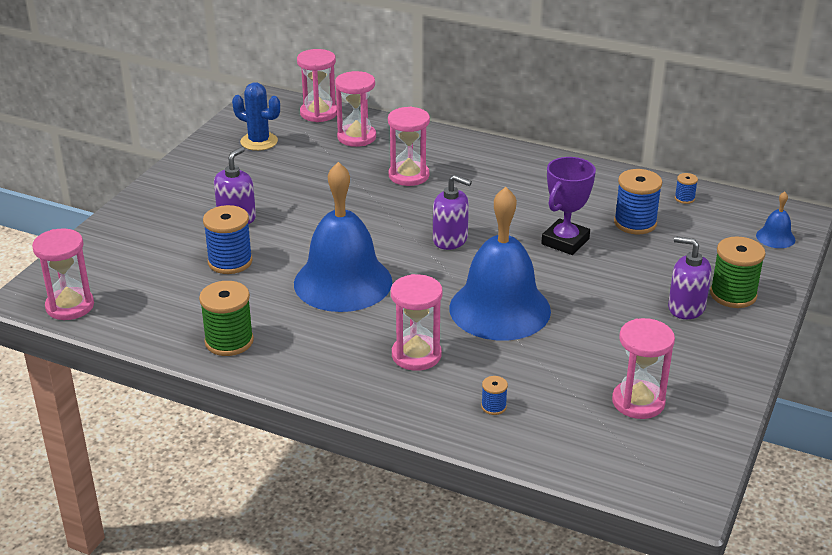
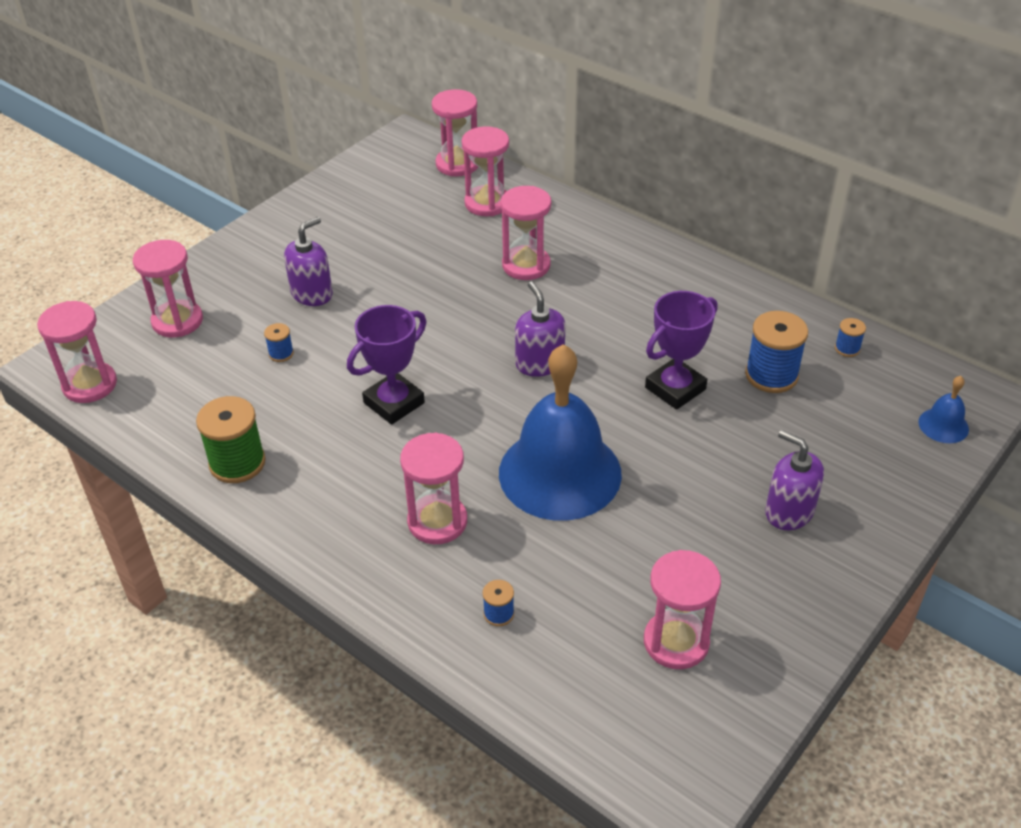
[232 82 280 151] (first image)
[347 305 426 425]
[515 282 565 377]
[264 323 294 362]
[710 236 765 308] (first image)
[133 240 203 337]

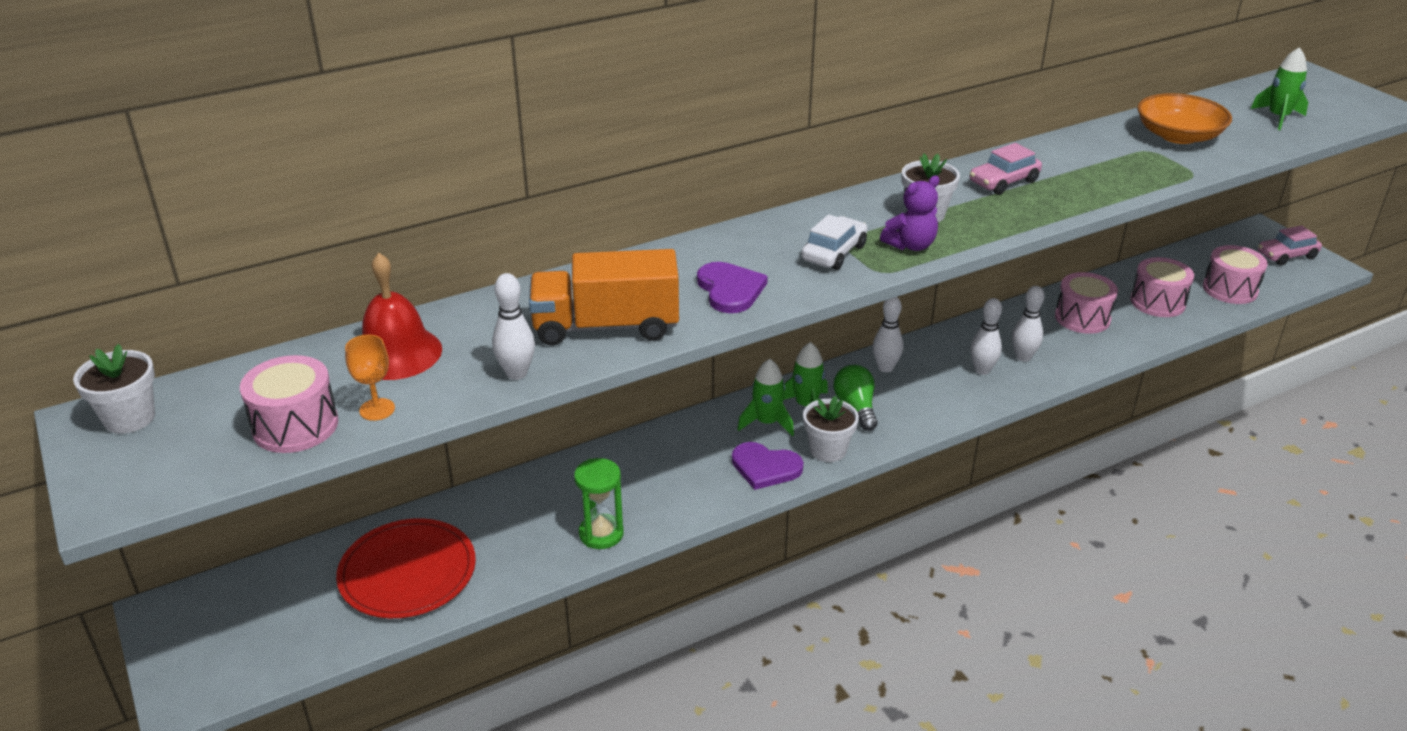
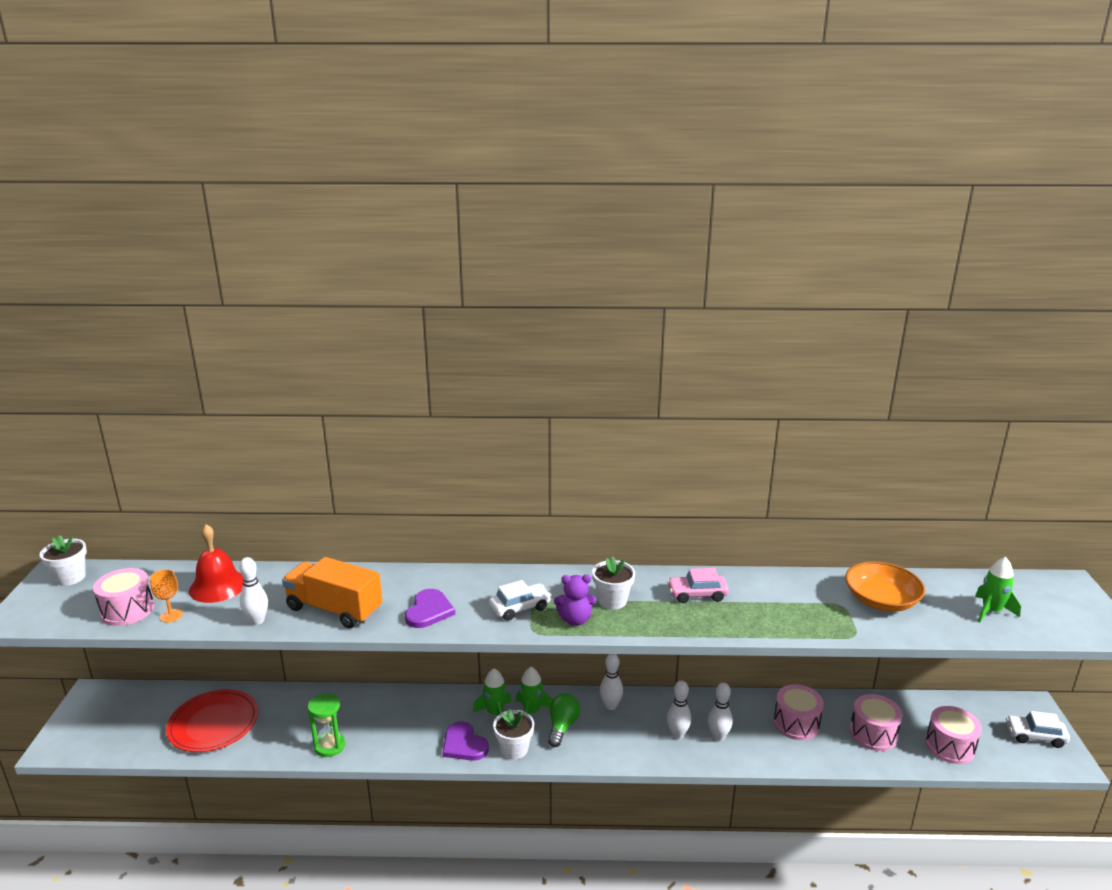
[1006 711 1070 748]

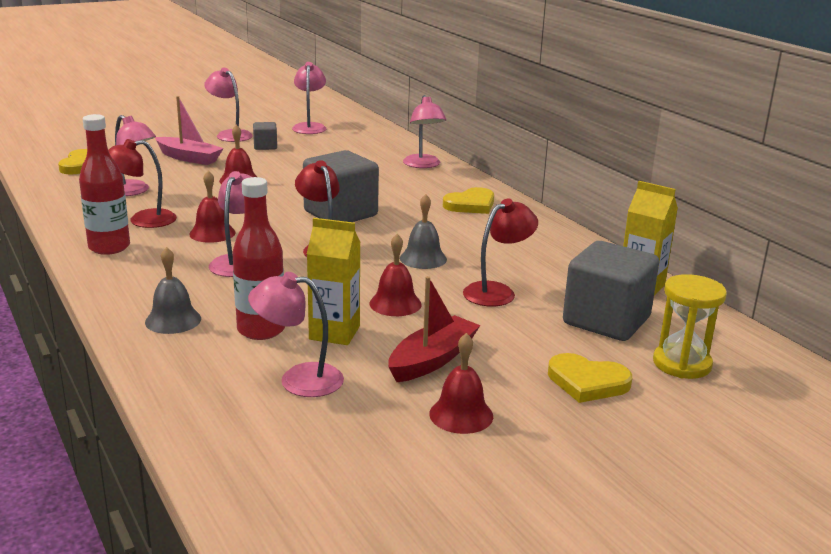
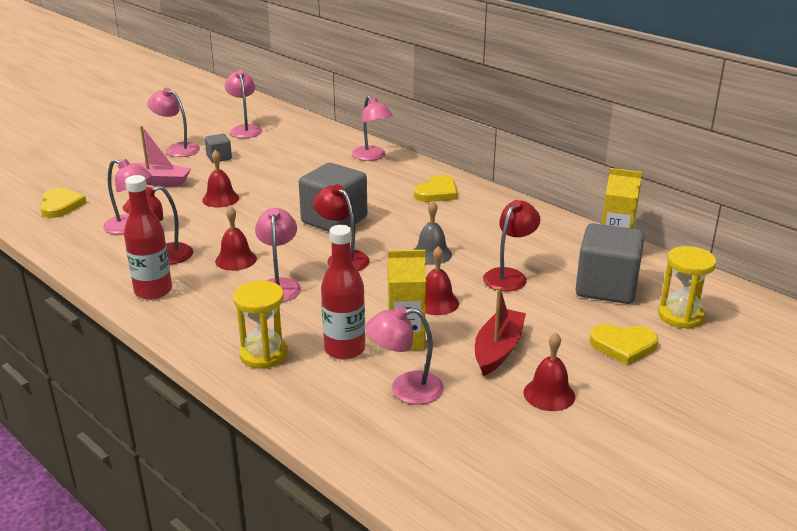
[233 281 288 369]

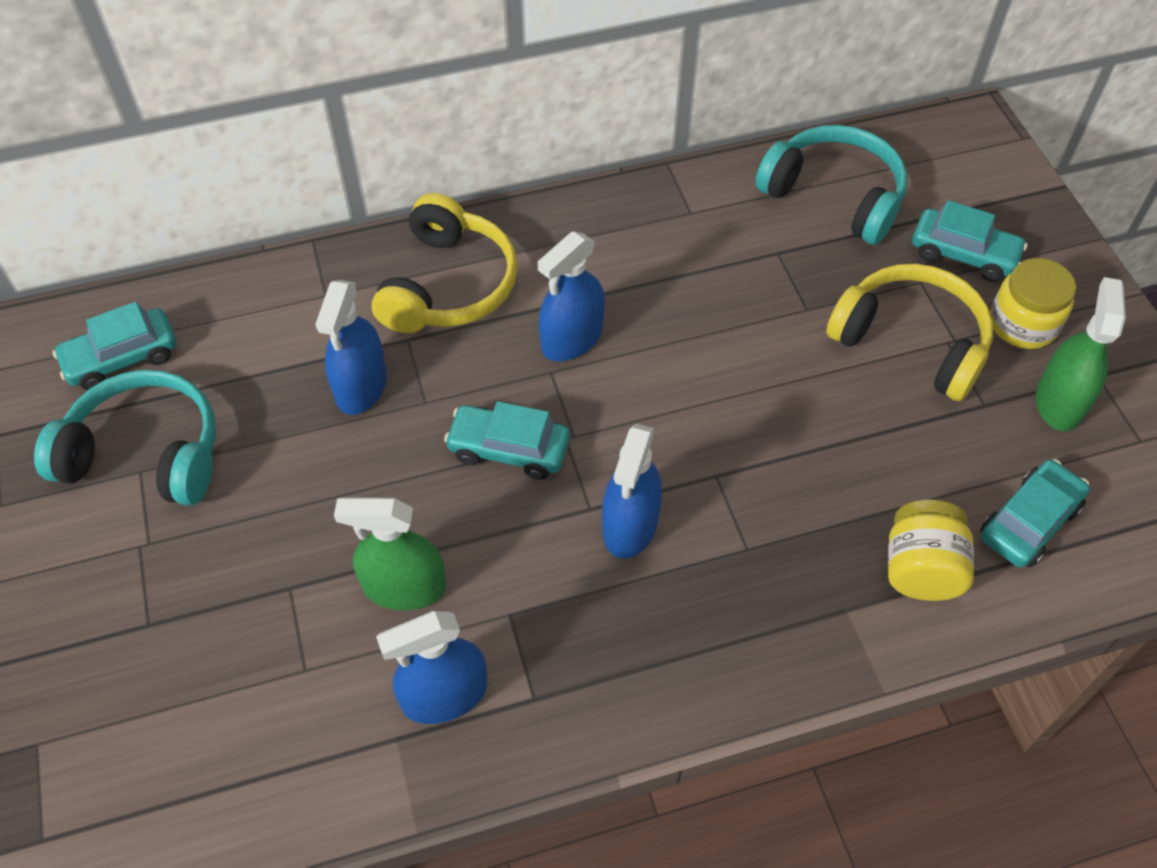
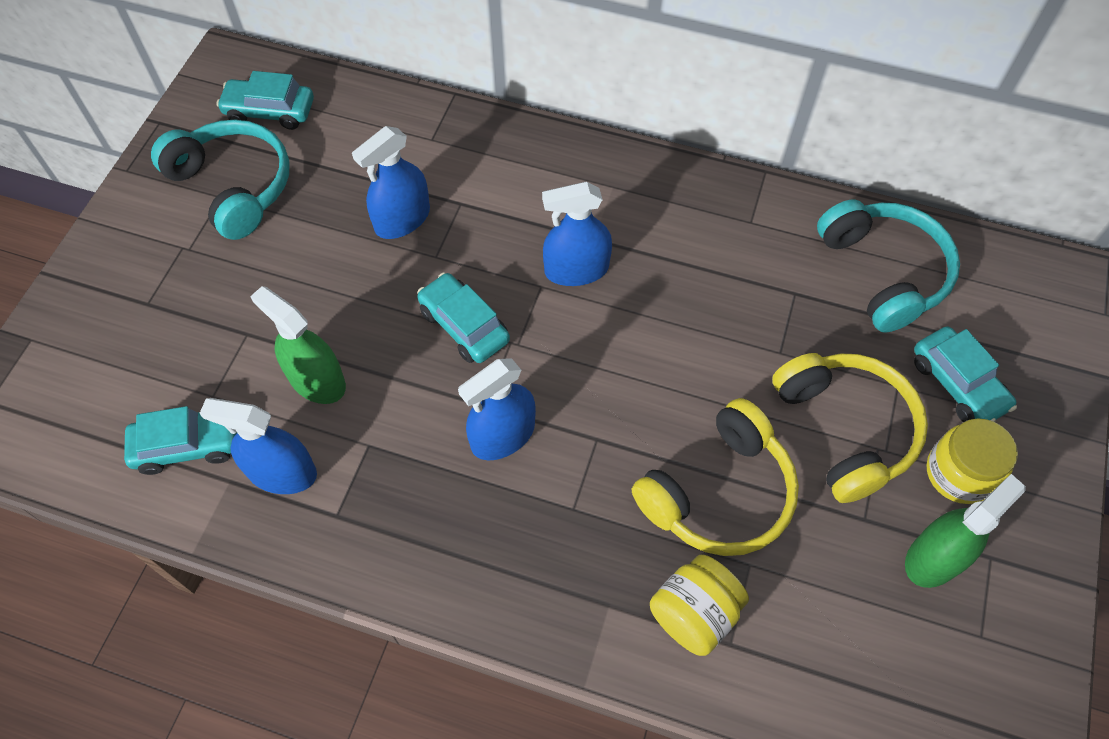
[632 398 799 556]
[124 406 237 475]

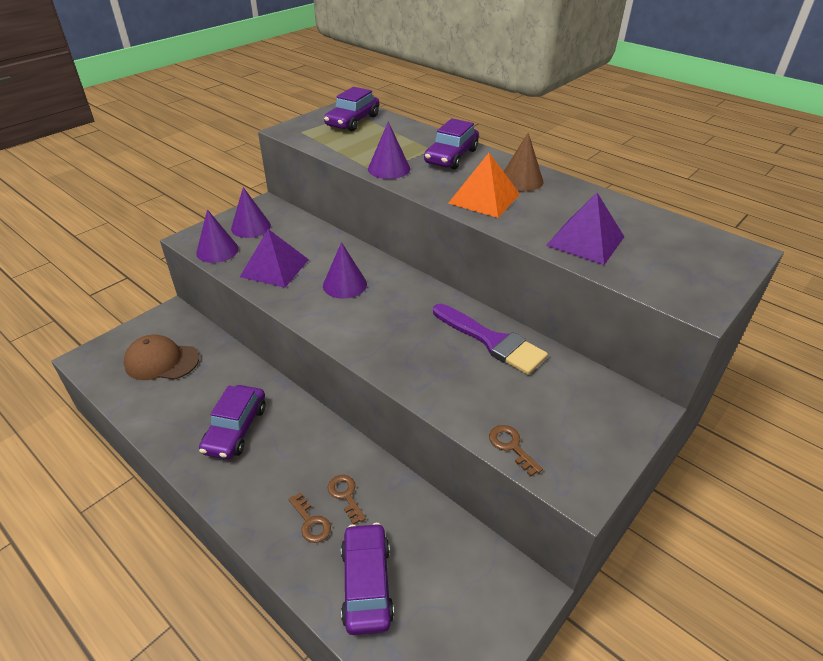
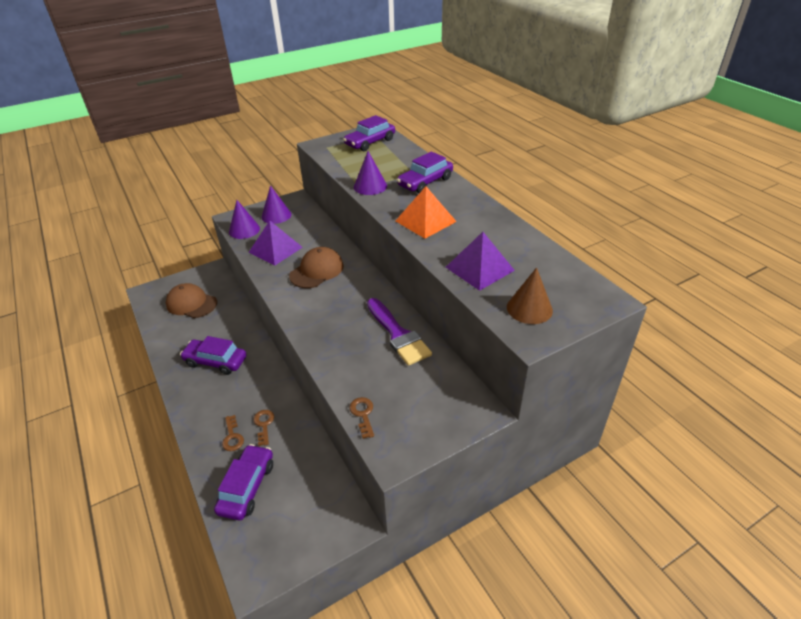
[507 267 553 324]
[289 247 344 288]
[180 336 247 375]

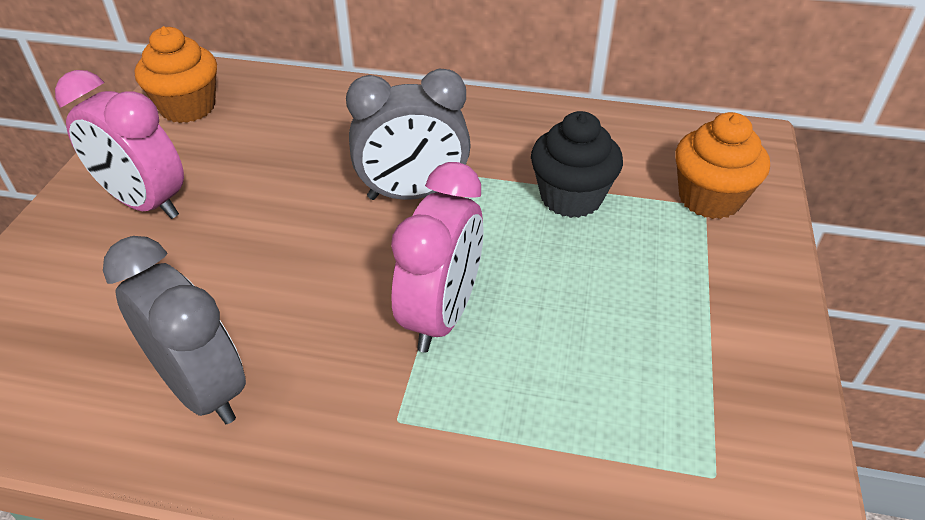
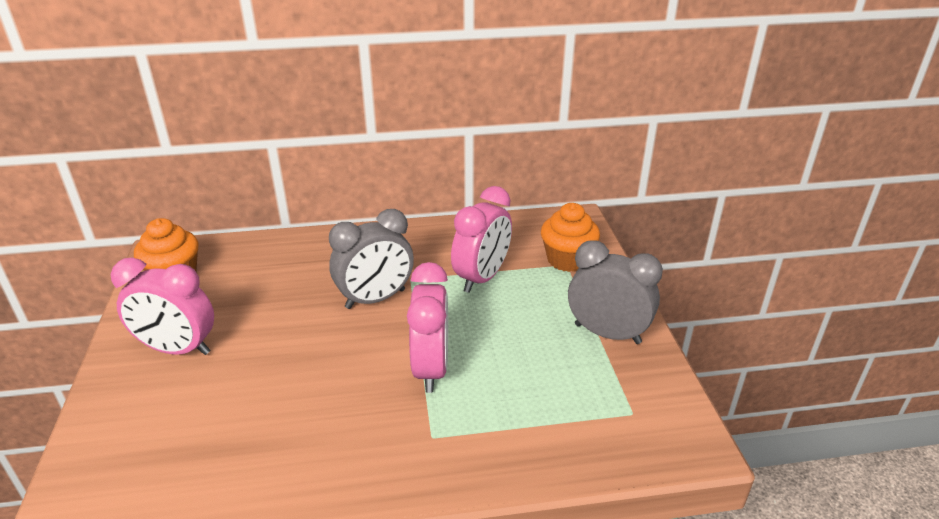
[451 186 512 293]
[568 240 663 344]

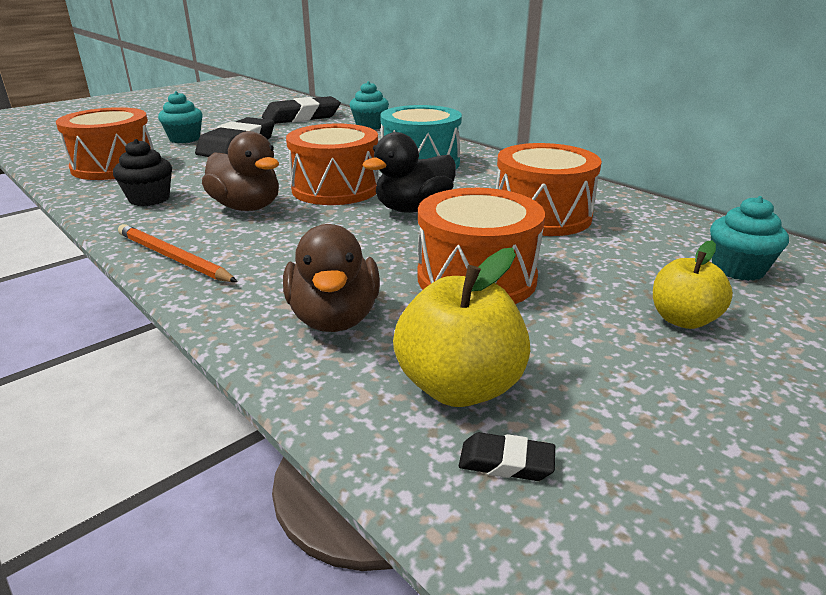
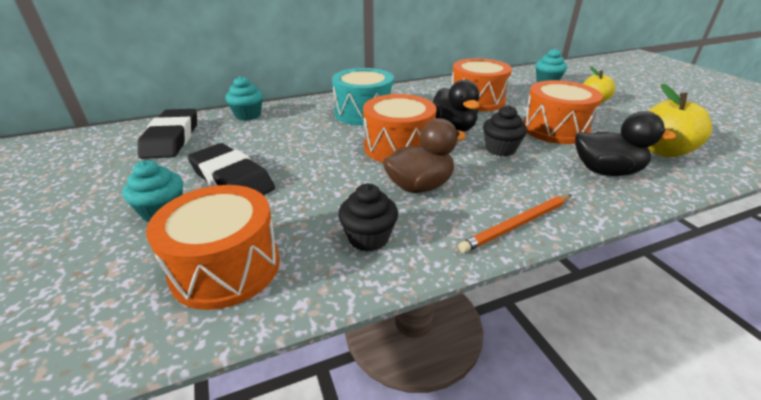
[575 111 676 176]
[459 432 555 481] (first image)
[483 105 527 157]

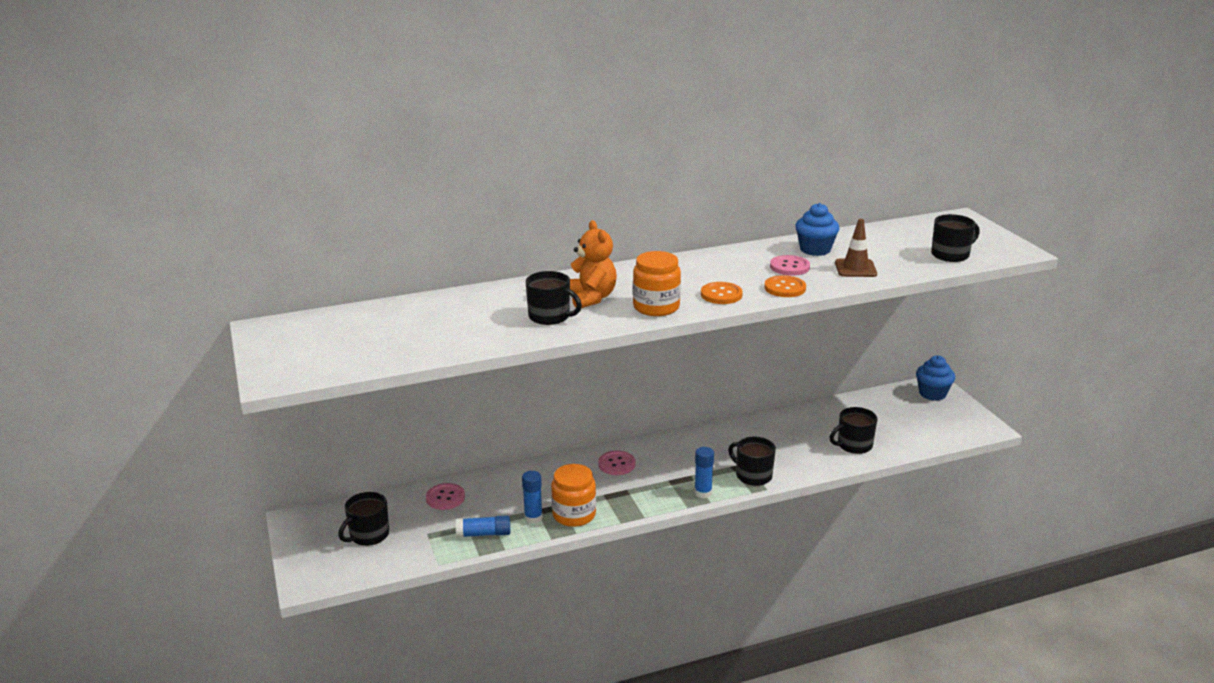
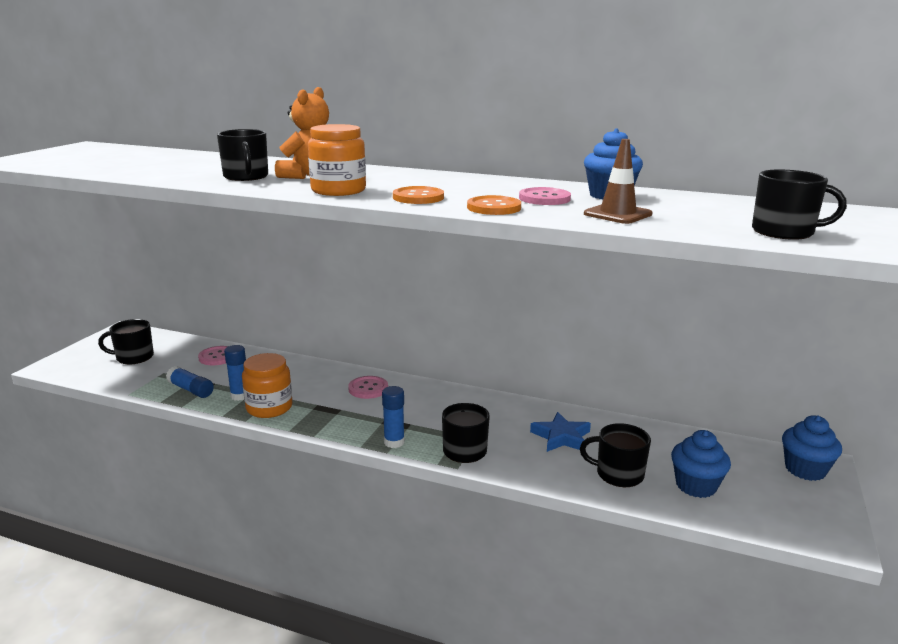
[530 412 591 452]
[671 430 731 498]

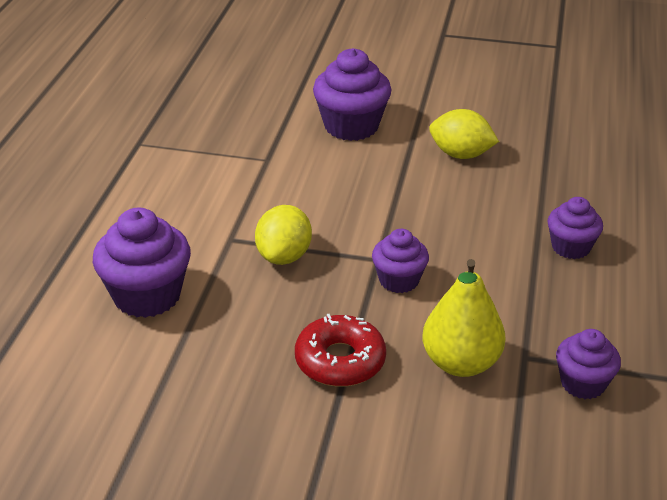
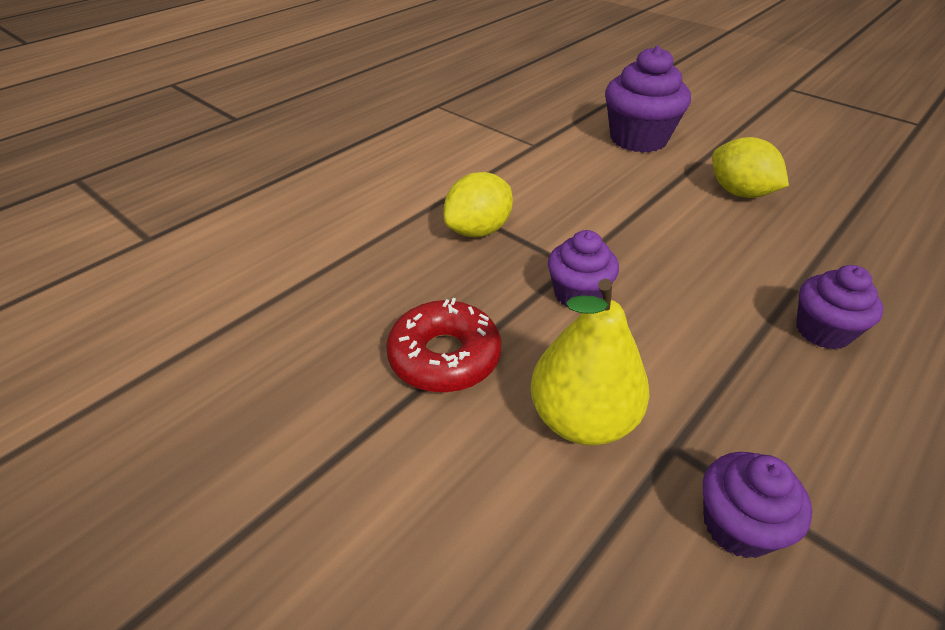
[93 208 191 318] (first image)

